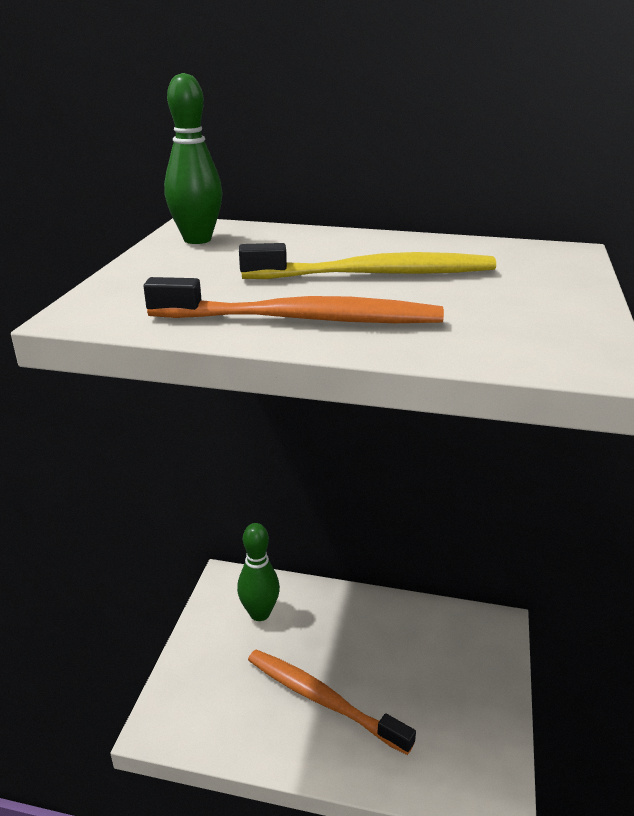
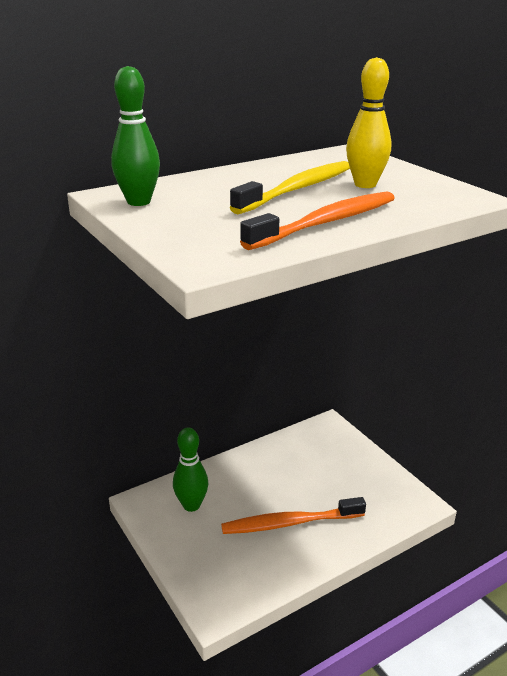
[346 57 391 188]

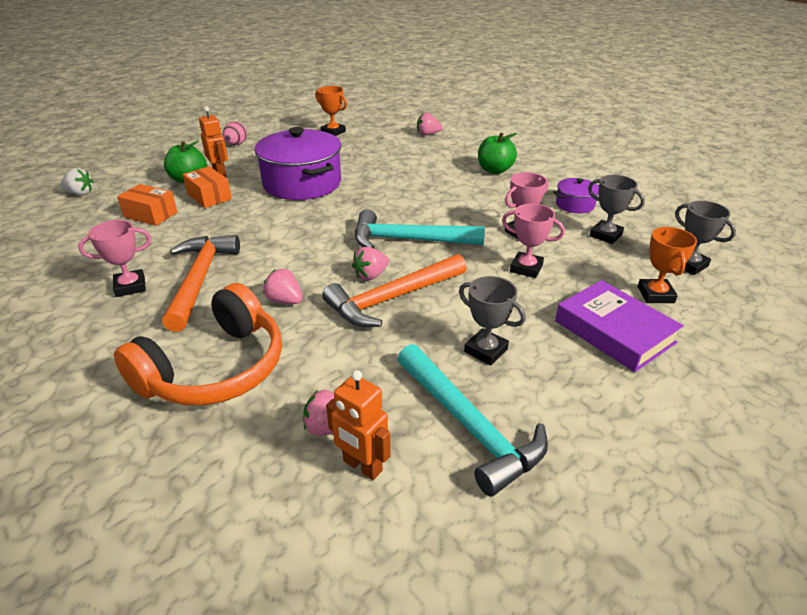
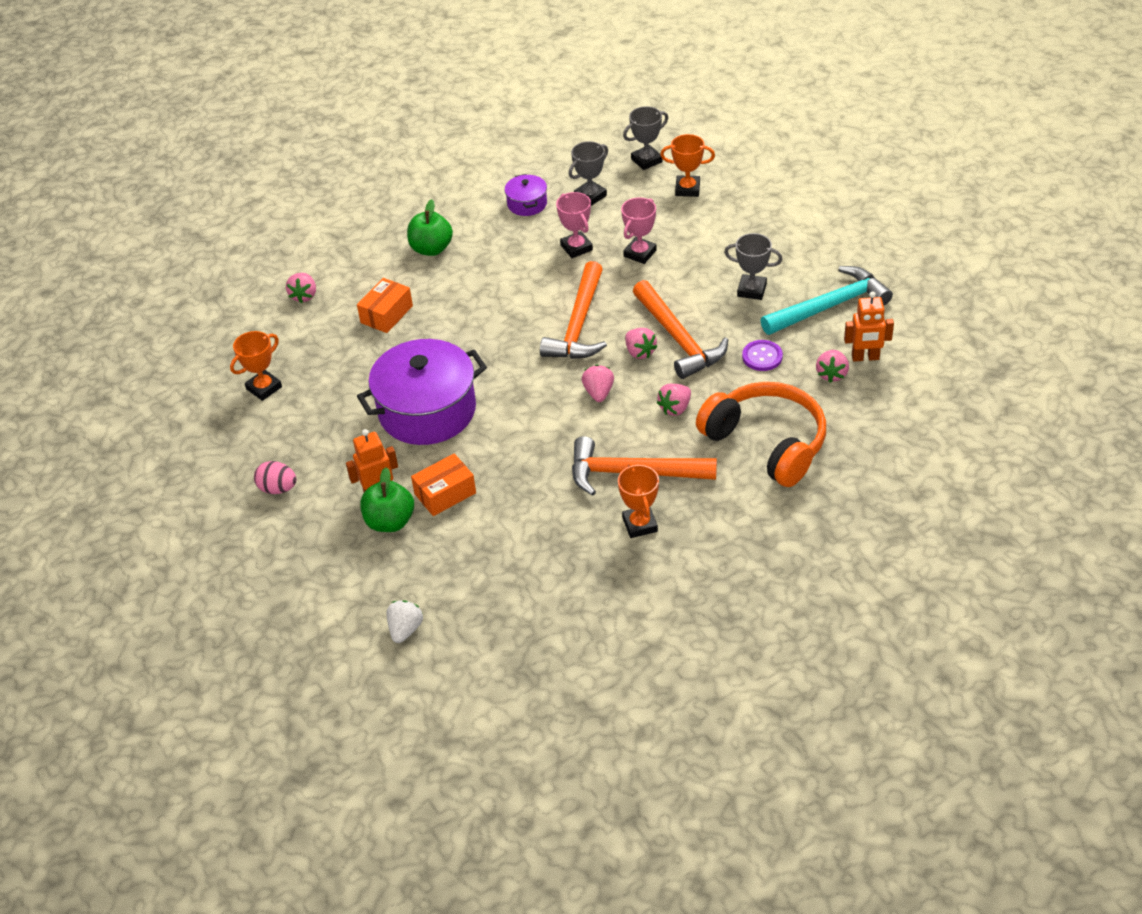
[357 278 413 333]
[540 261 607 359]
[618 463 659 538]
[724 233 782 300]
[555 280 684 372] (first image)
[844 291 894 362]
[742 340 783 371]
[582 365 614 402]

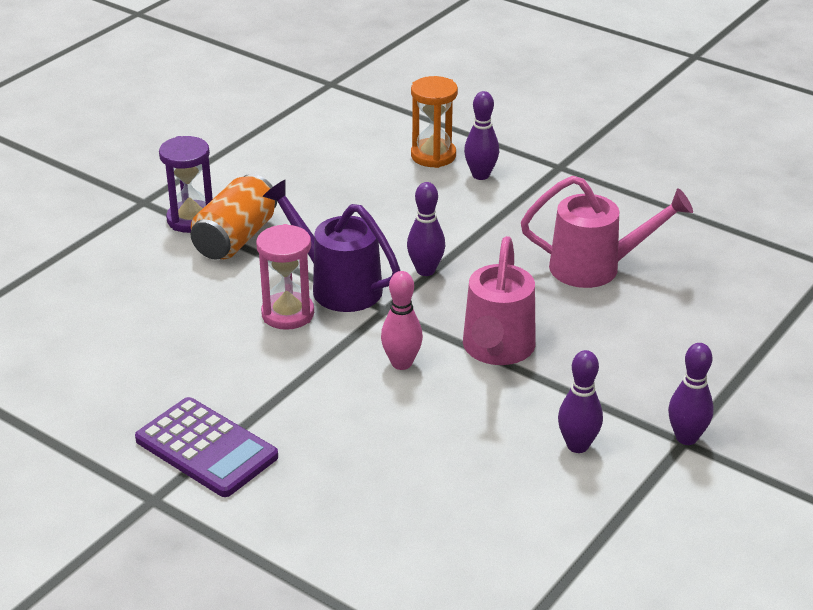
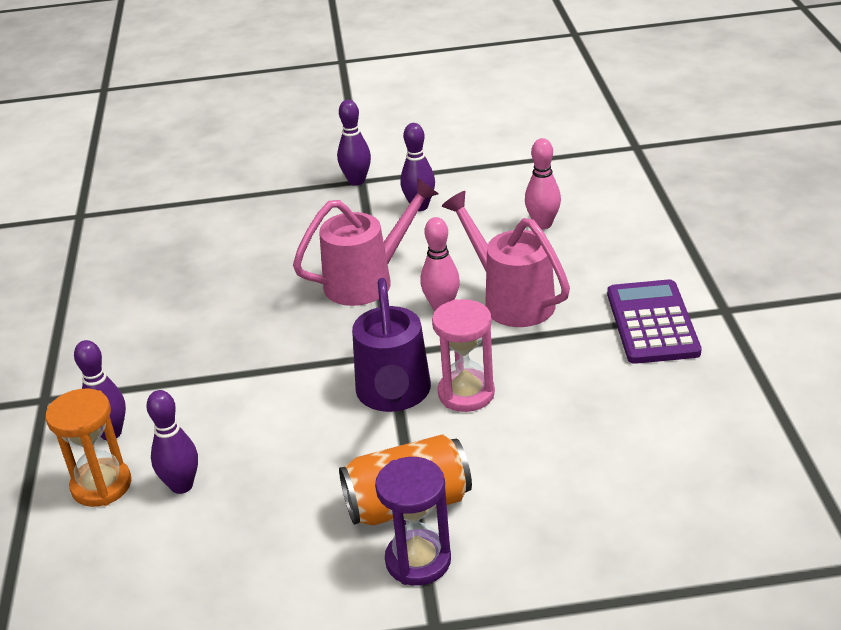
[442 191 570 327]
[146 390 198 494]
[525 138 561 229]

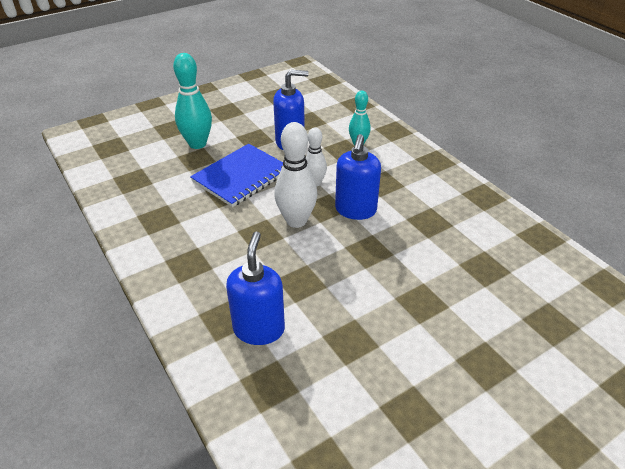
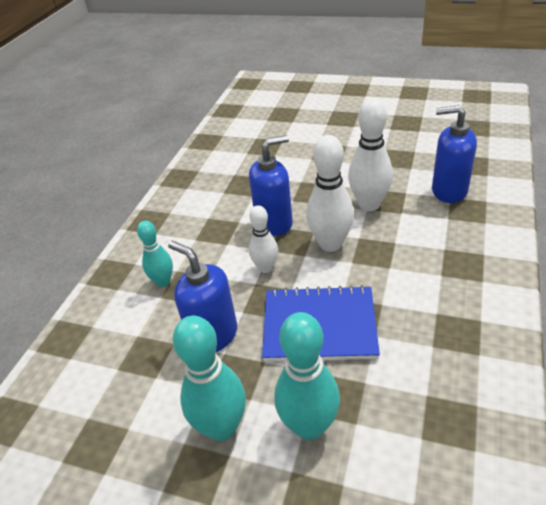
[432 105 477 203]
[348 98 393 211]
[173 316 246 441]

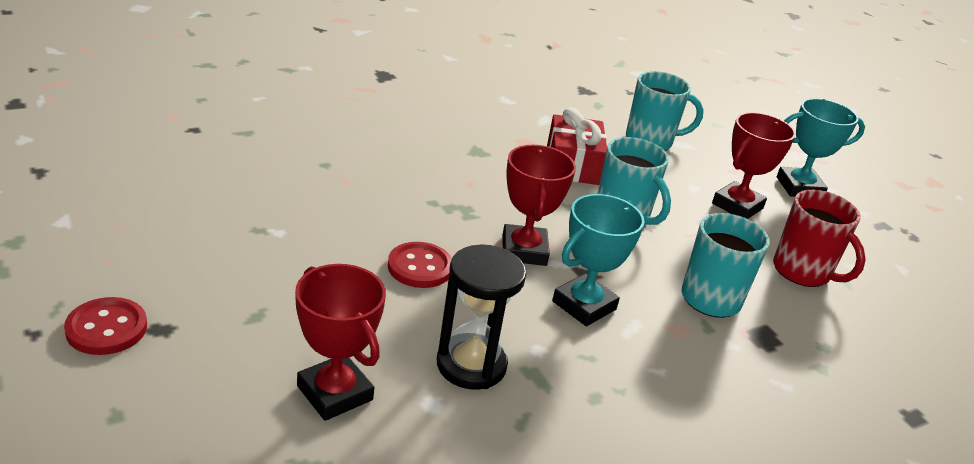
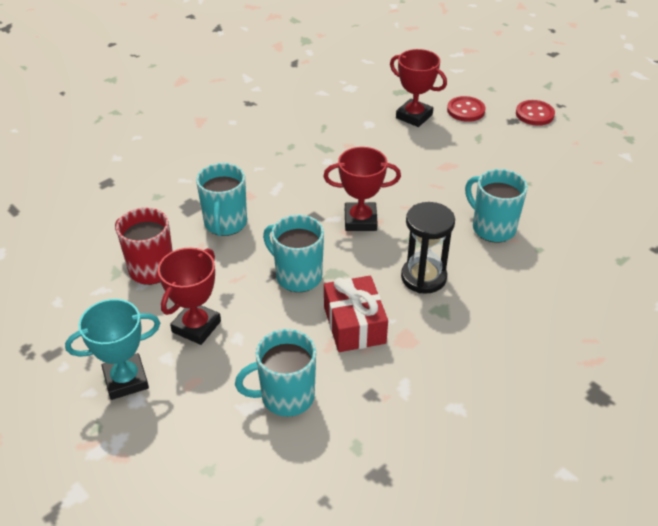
[323 147 401 231]
[552 194 645 326] (first image)
[447 96 485 122]
[401 202 455 294]
[465 169 528 243]

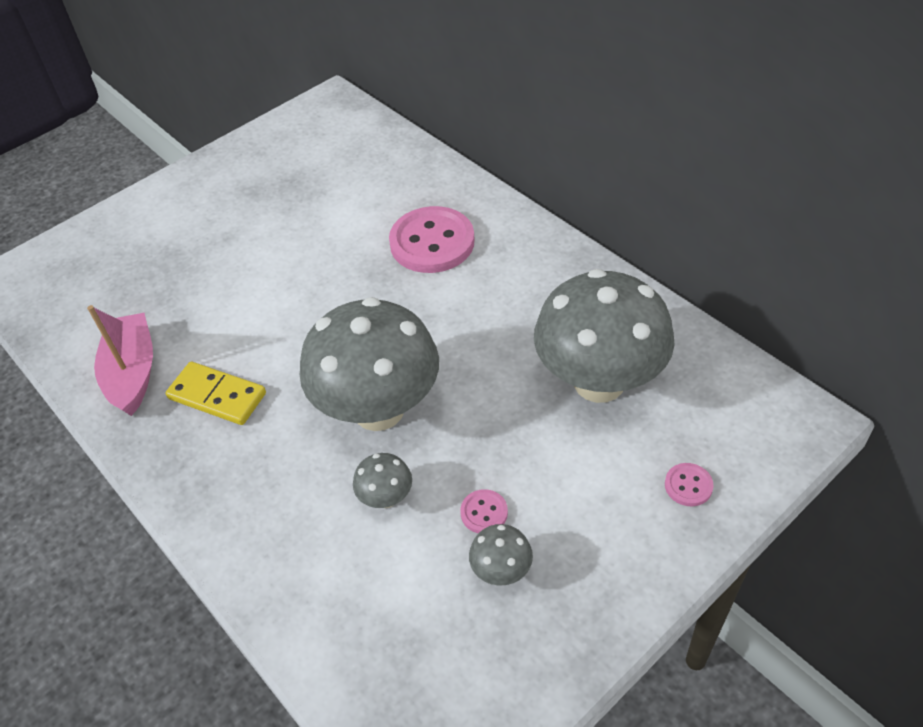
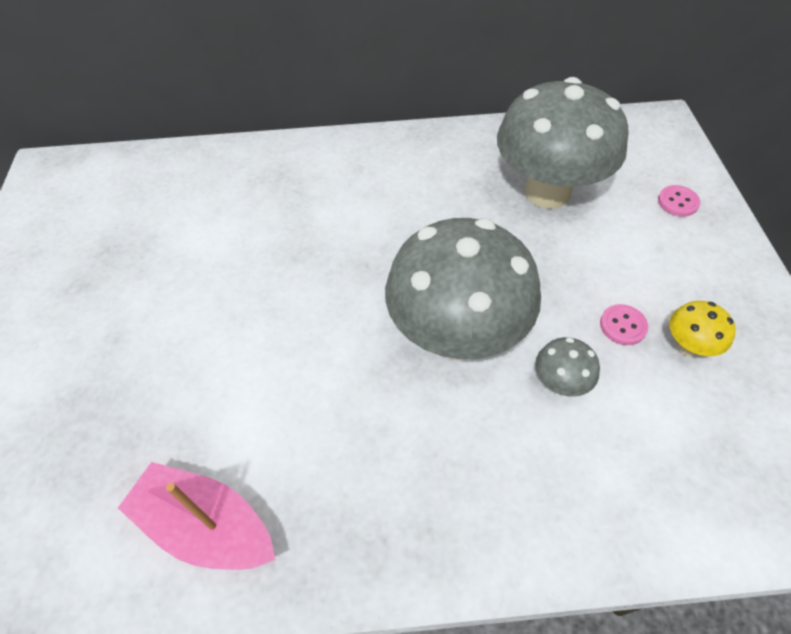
[389 206 475 273] (first image)
[166 362 266 425] (first image)
[669 301 736 357]

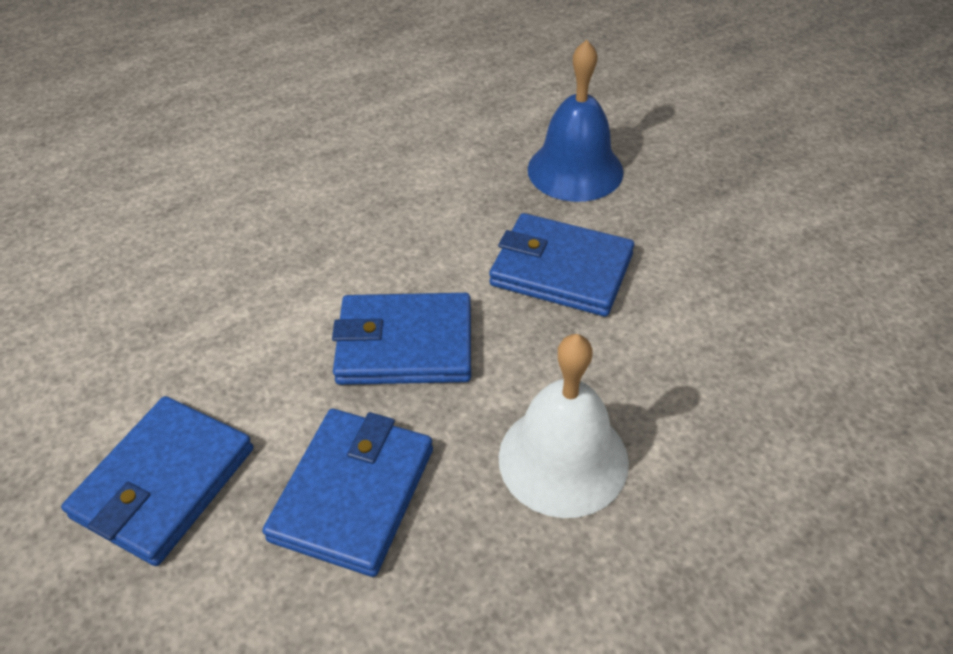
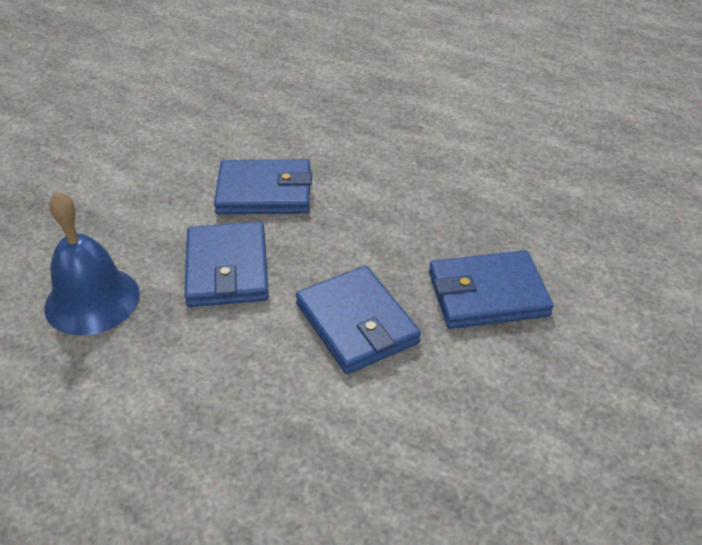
[498 334 629 518] (first image)
[214 159 312 214]

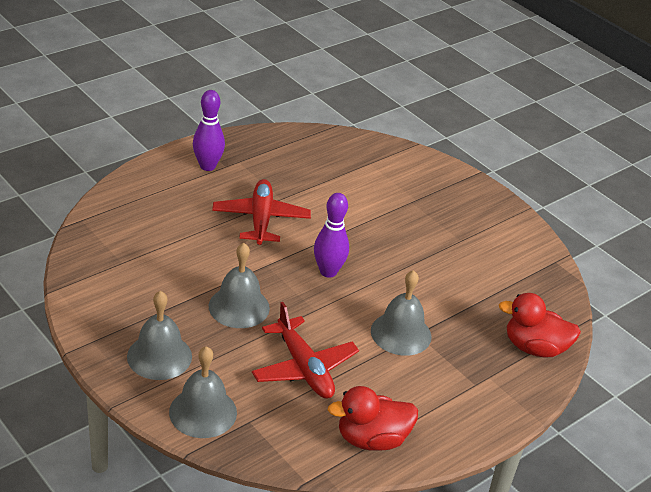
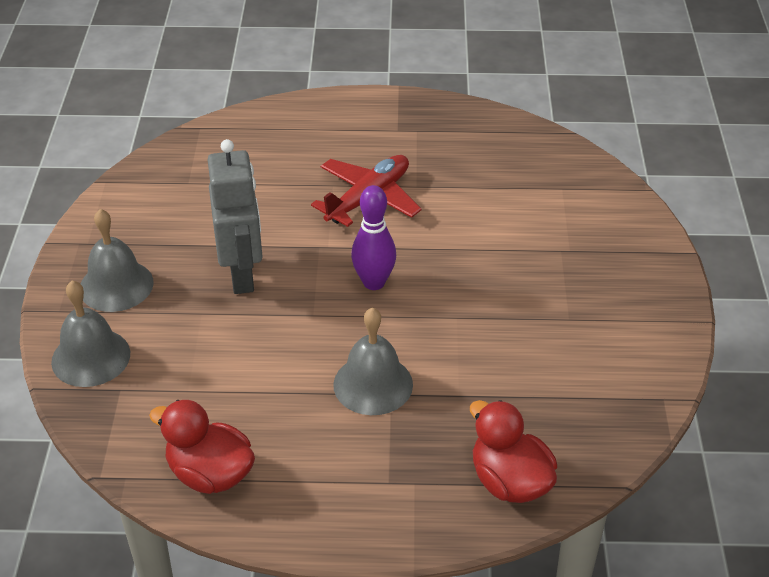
[193 90 225 171] (first image)
[207 139 263 294]
[252 302 359 399] (first image)

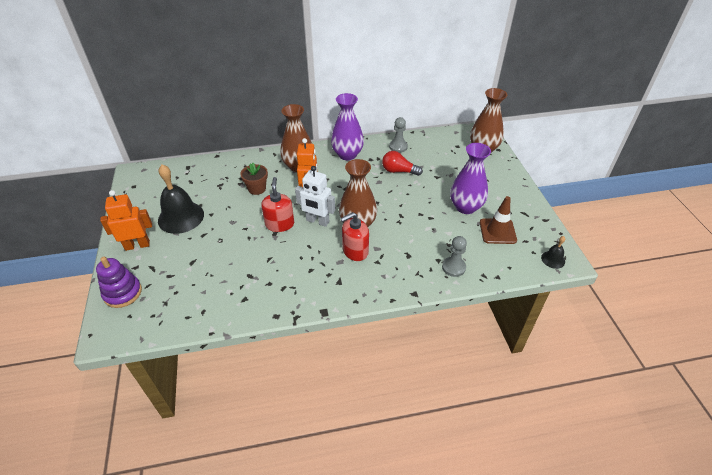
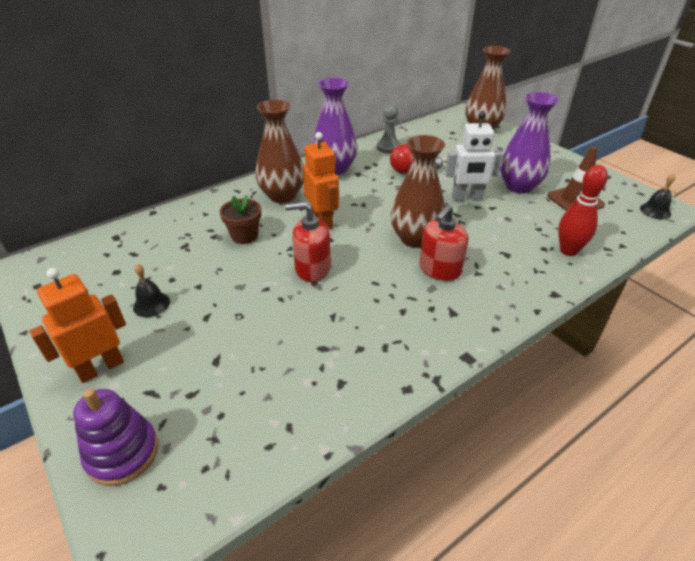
[133 264 170 317]
[445 111 503 201]
[285 202 331 282]
[558 165 608 256]

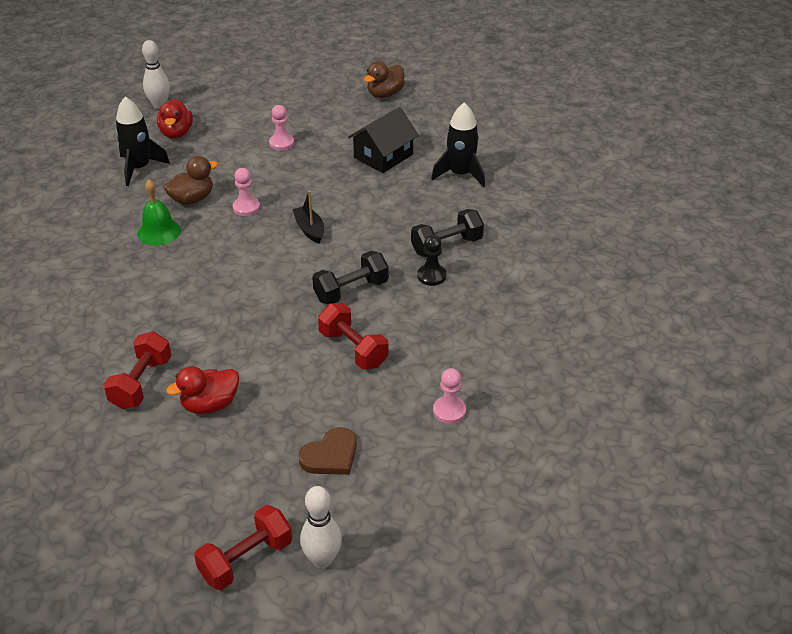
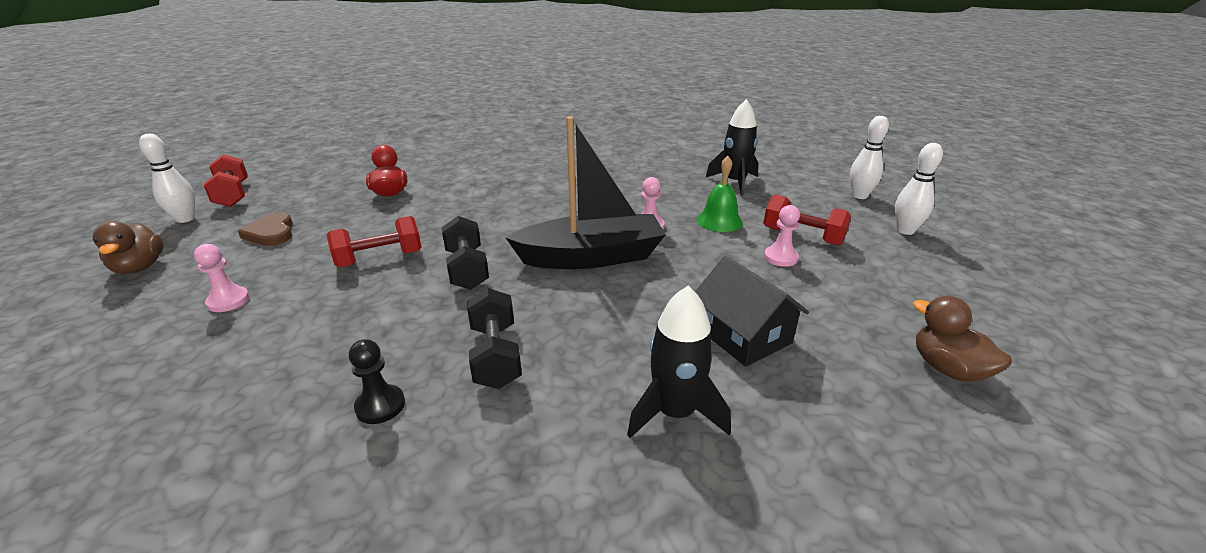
[157 99 193 139] (first image)
[92 221 164 274]
[696 156 743 232]
[506 116 666 269]
[349 339 405 424]
[763 194 851 246]
[895 143 943 235]

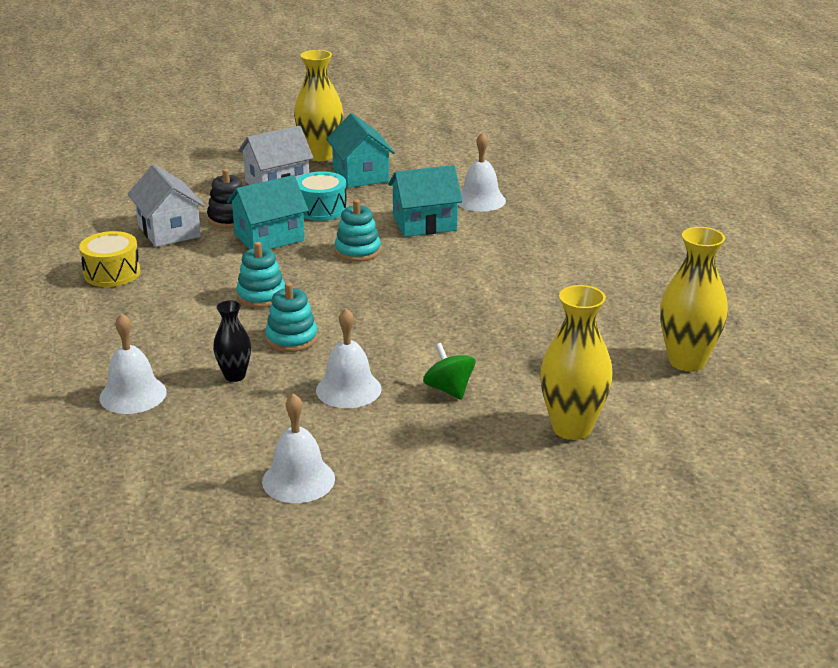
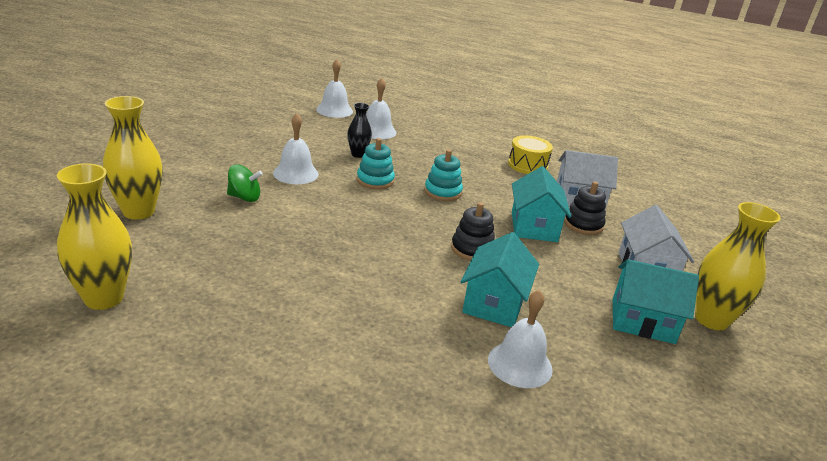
[296 171 347 221] (first image)
[451 202 495 261]
[316 59 353 118]

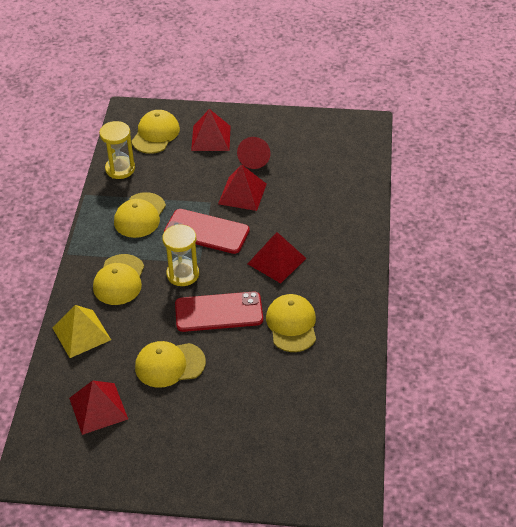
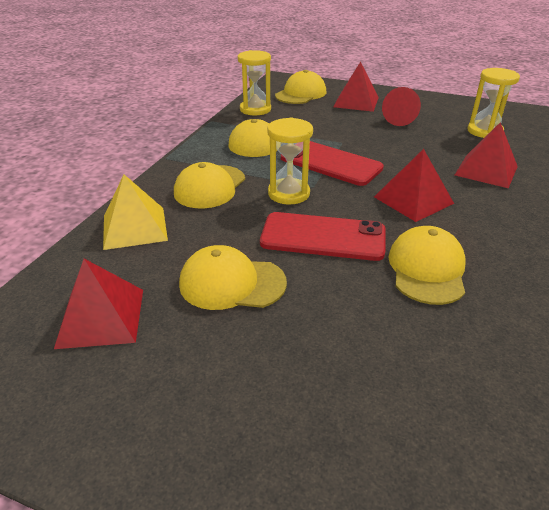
[455 122 518 188]
[467 68 520 138]

